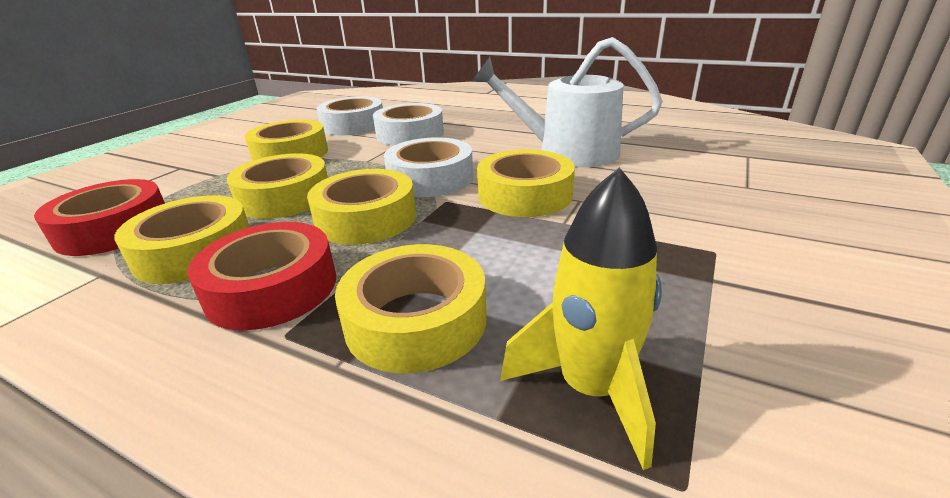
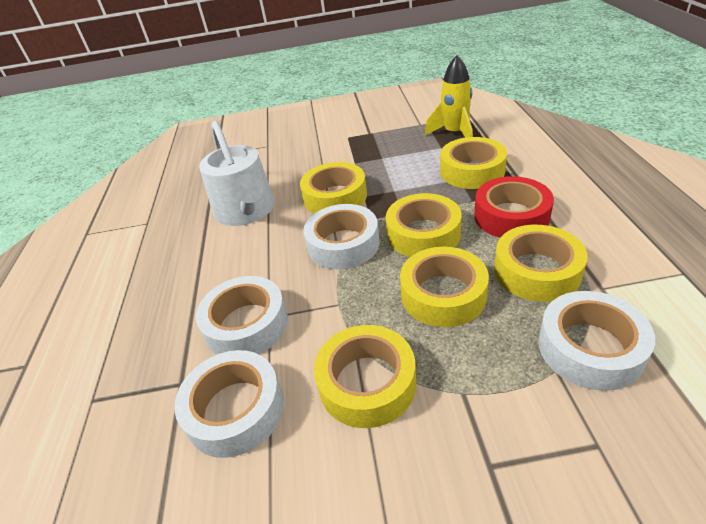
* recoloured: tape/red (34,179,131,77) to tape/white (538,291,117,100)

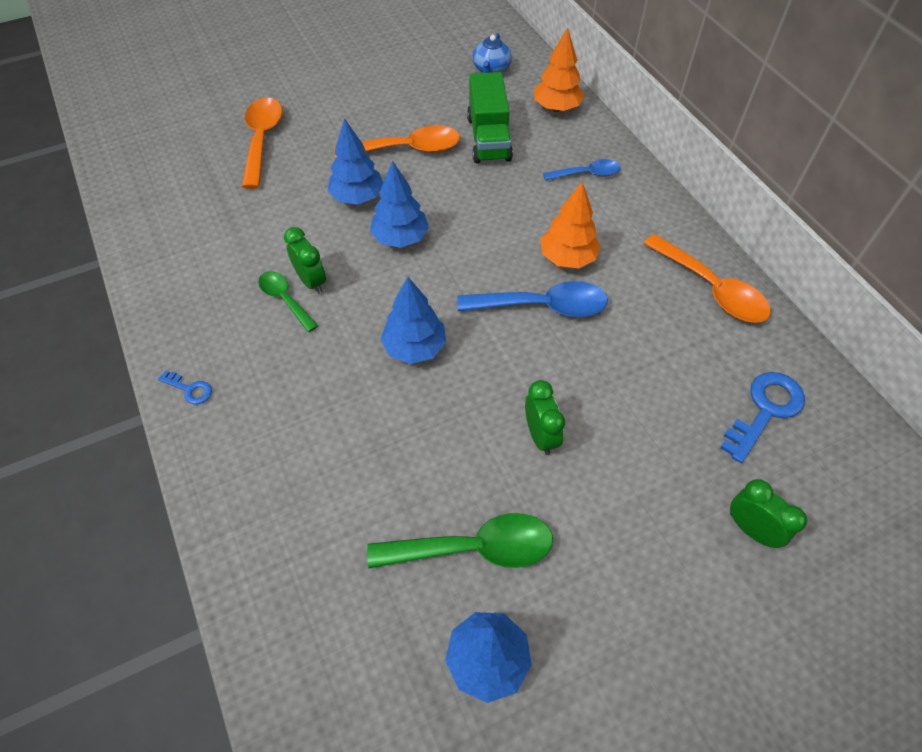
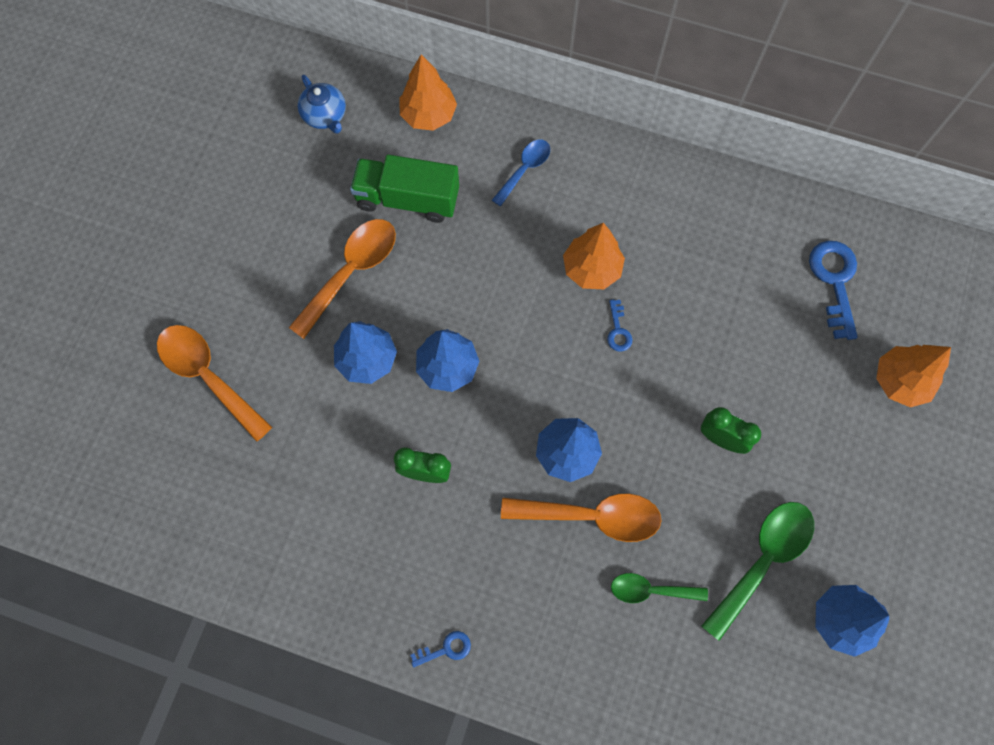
* turned: truck/green (467,72,46,91) = (350,154,109,69) 150 degrees clockwise
* moved: spoon/orange (643,234,128,89) to (501,494,161,48)
* moved: spoon/green (258,271,60,61) to (611,573,97,30)
* replaced: spoon/blue (457,281,151,36) to key/blue (607,299,26,52)
* replaced: clock/green (730,479,77,69) to tree/orange (876,345,75,62)

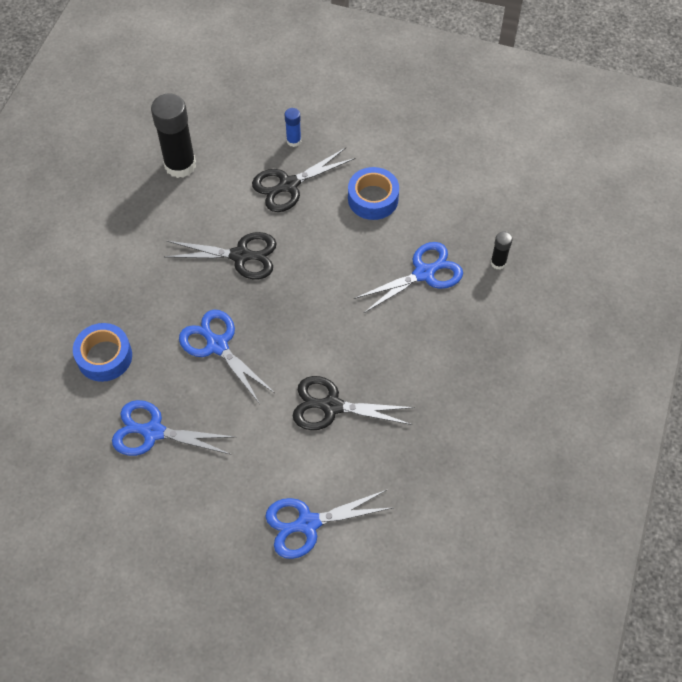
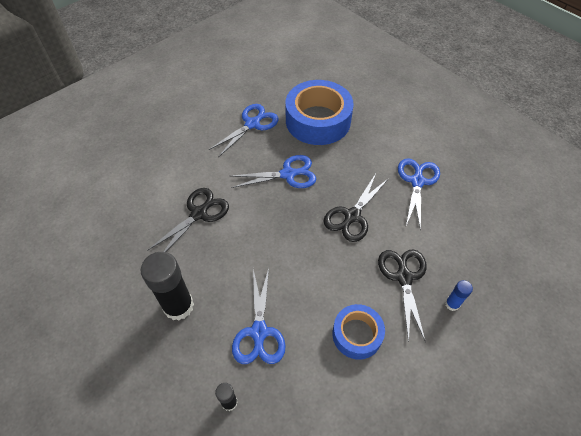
* moved: glue stick/black (151,94,45,84) to (141,252,53,69)
* resized: tape/blue (73,323,59,59) = (285,80,69,65) x1.79
* moved: scissors/blue (265,490,127,69) to (398,158,42,73)

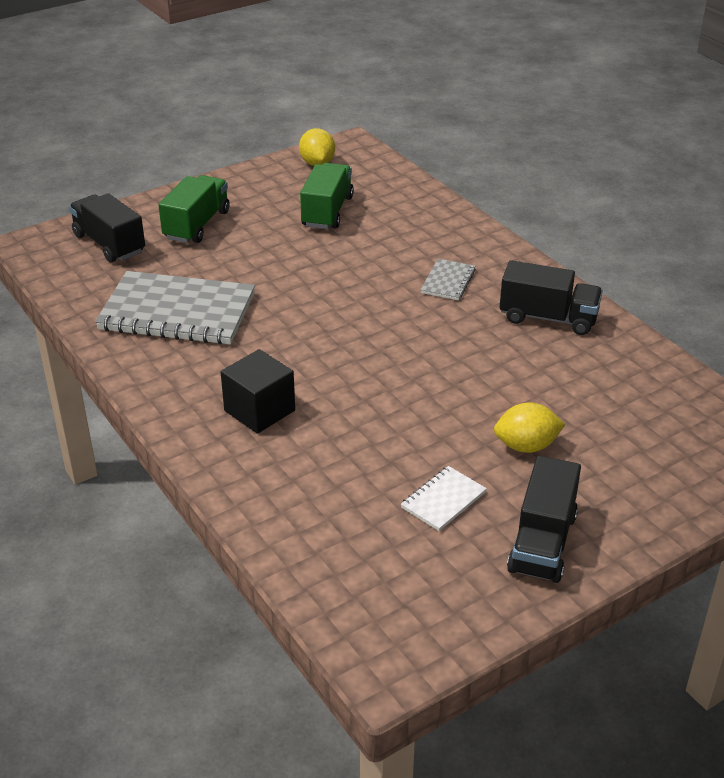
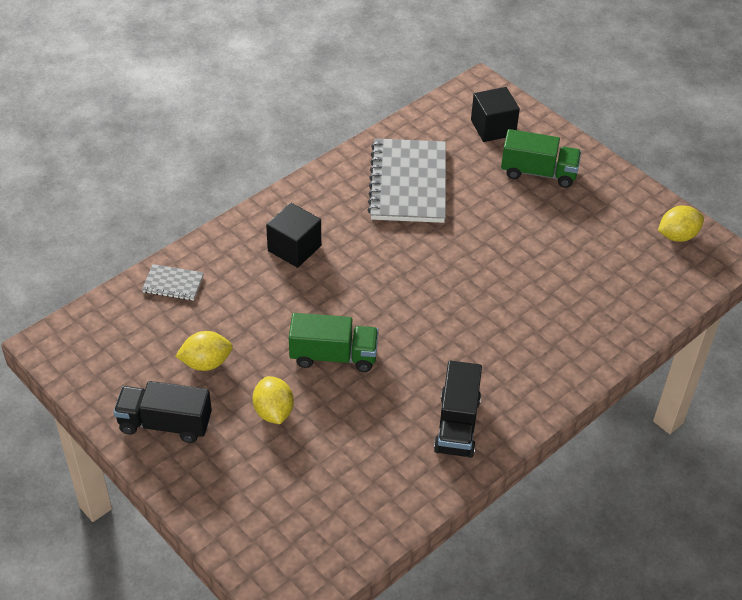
* moved: truck/green (300,163,54,66) to (289,313,90,59)
* replaced: truck/black (69,193,76,70) to cube/black (471,87,49,55)
* moved: notebook/grey (421,259,55,41) to (142,264,62,37)
* replaced: notebook/white (401,466,86,65) to lemon/yellow (176,331,57,40)

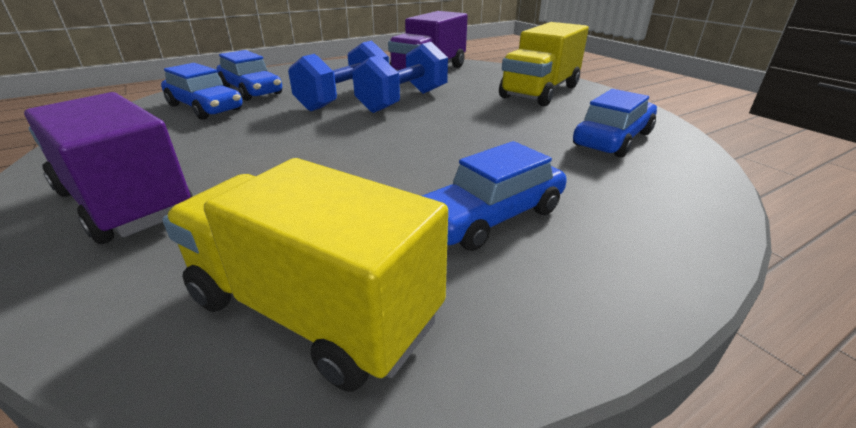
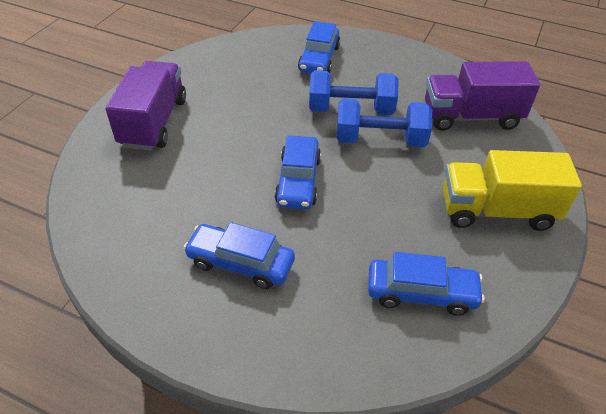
* moved: car/blue (161,63,81,57) to (275,135,46,74)
* removed: truck/yellow (163,158,285,234)

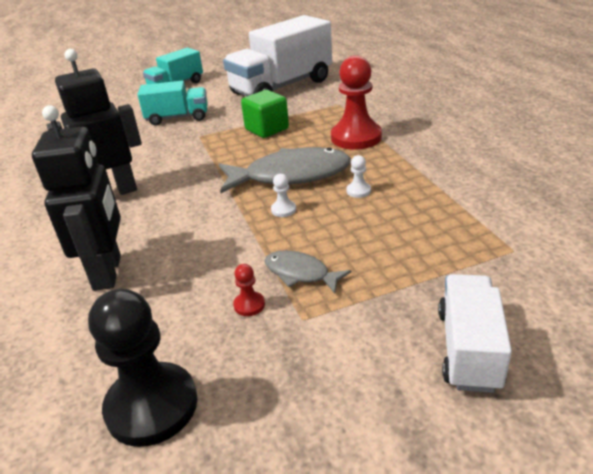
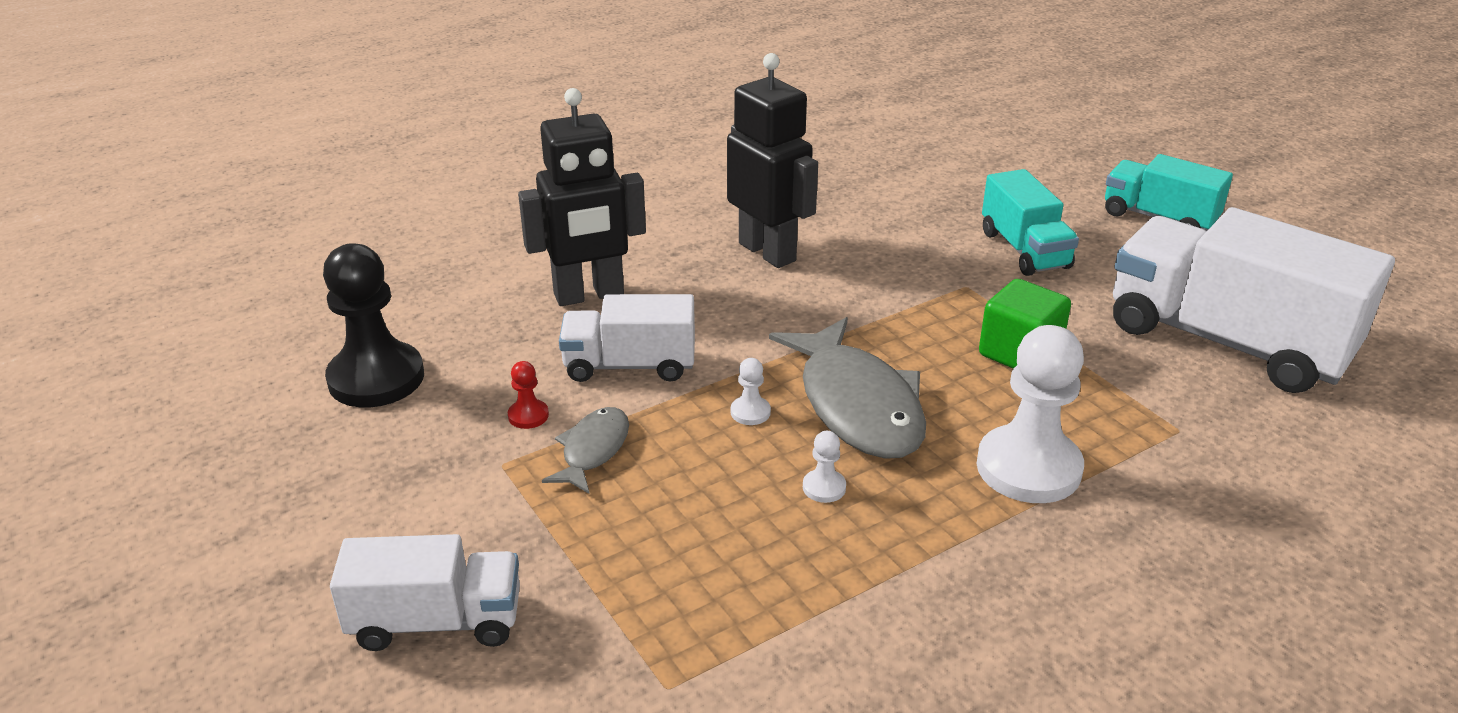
* recoloured: pawn/red (331,55,51,95) to pawn/white (976,325,108,178)
* added: truck/white (559,294,136,88)

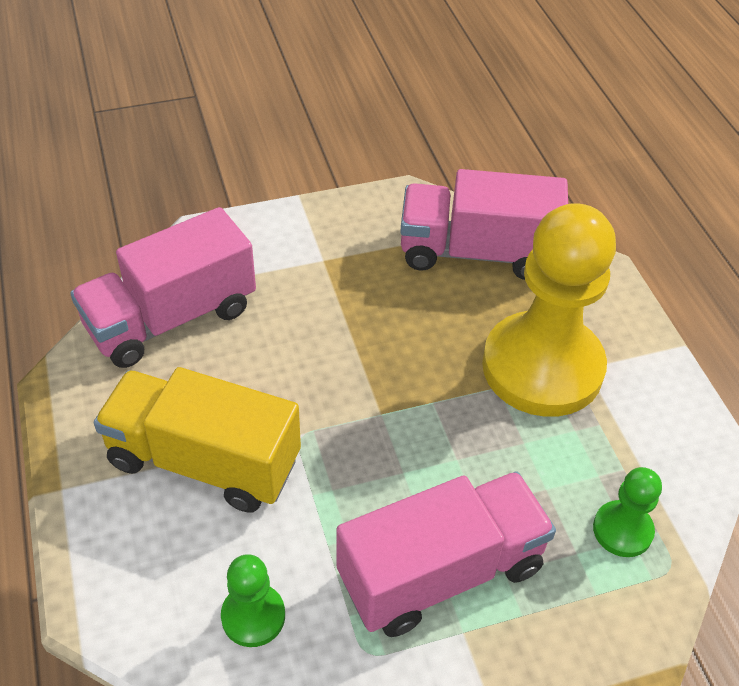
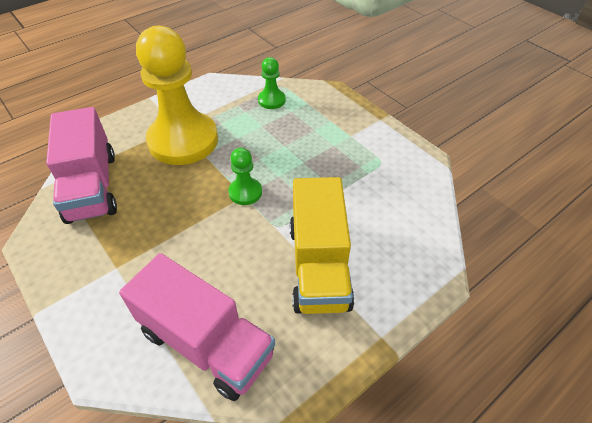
* removed: truck/pink (336,471,220,166)
* moved: pawn/green (221,554,64,93) to (228,148,34,57)

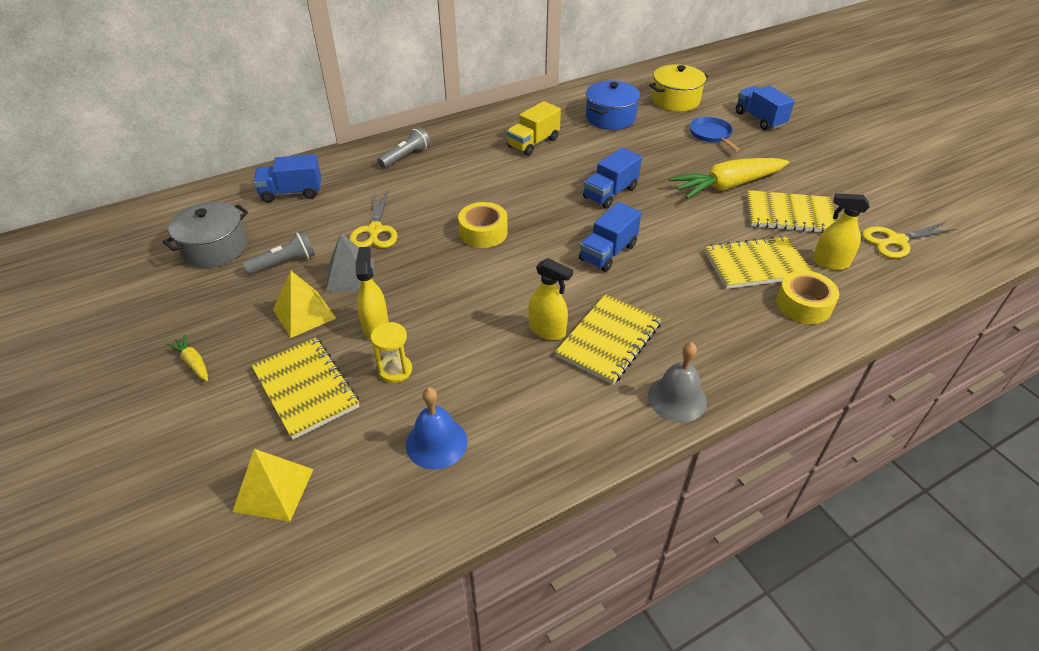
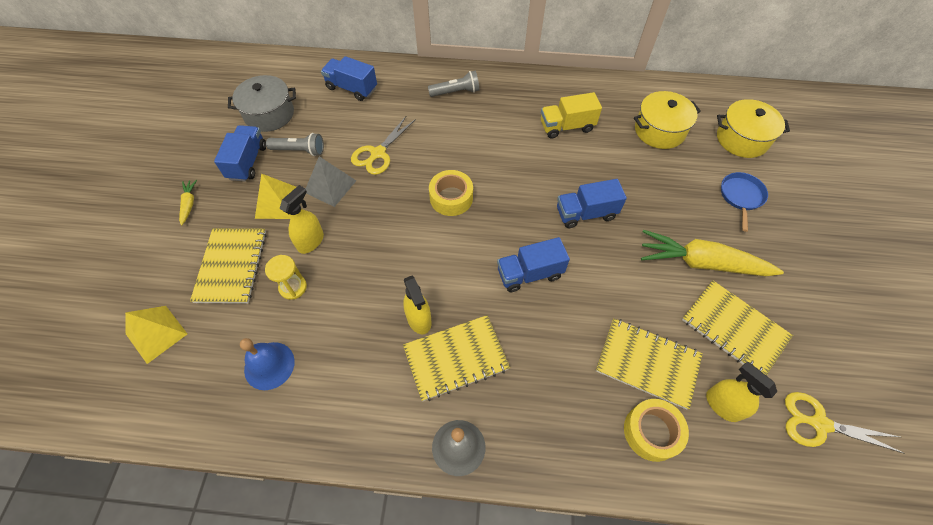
* recoloured: pot/blue (586,80,54,50) to pot/yellow (634,91,67,58)
* moved: truck/blue (736,86,59,44) to (214,125,52,56)

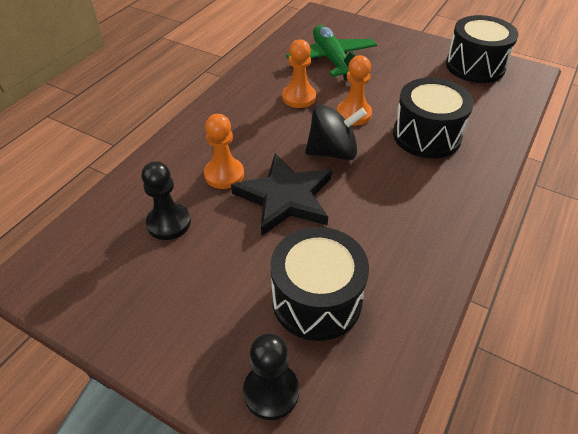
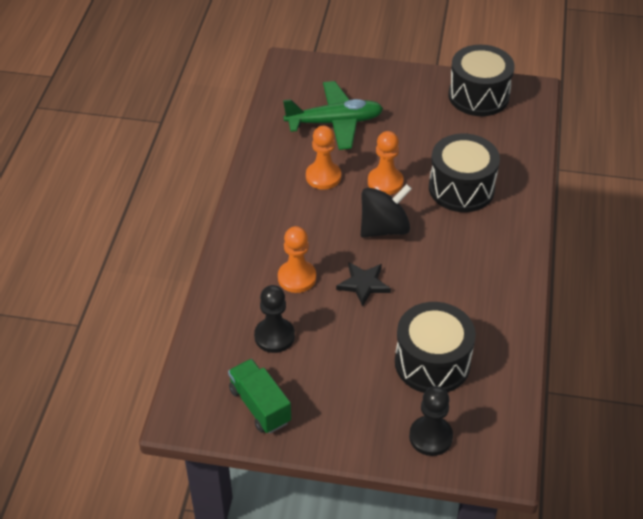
* turned: plane/green (286,25,91,56) = (283,81,100,69) 120 degrees clockwise
* resized: star/black (231,153,101,82) = (336,262,55,45) x0.56
* added: truck/green (228,359,63,75)

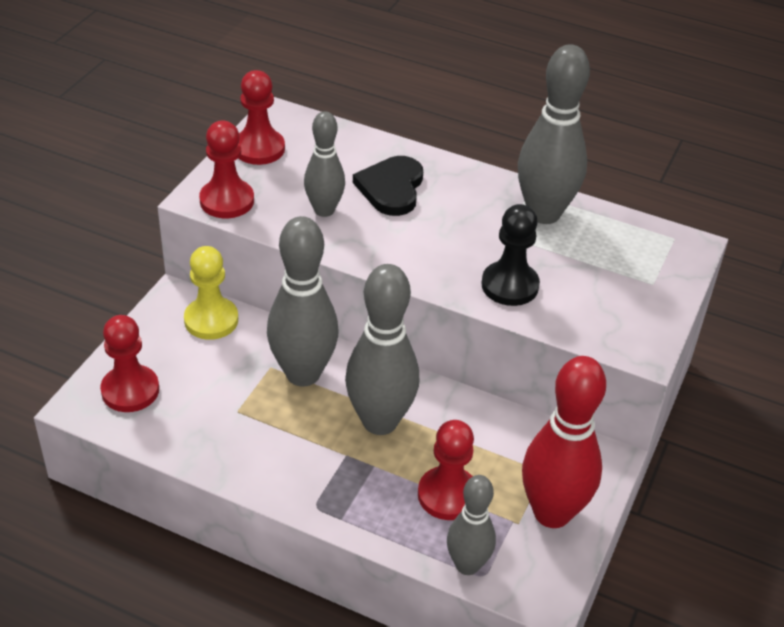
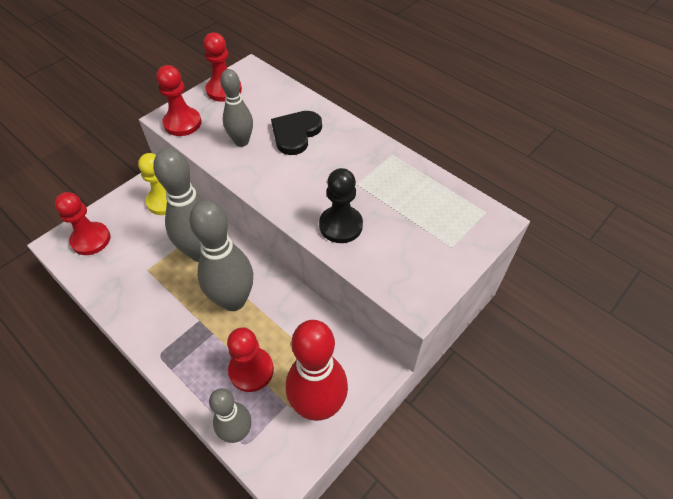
* removed: bowling pin/grey (518,44,72,180)

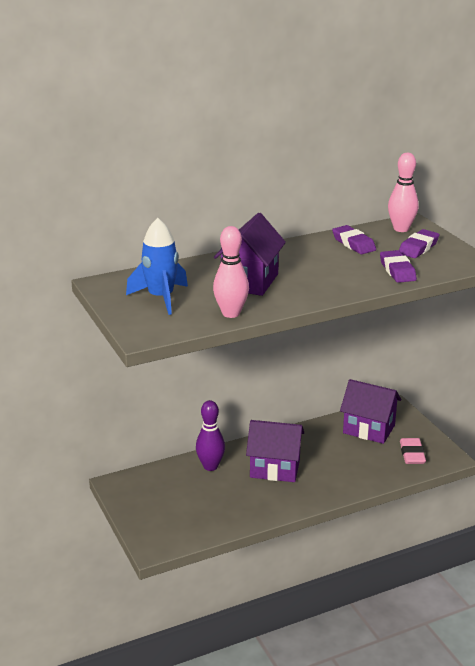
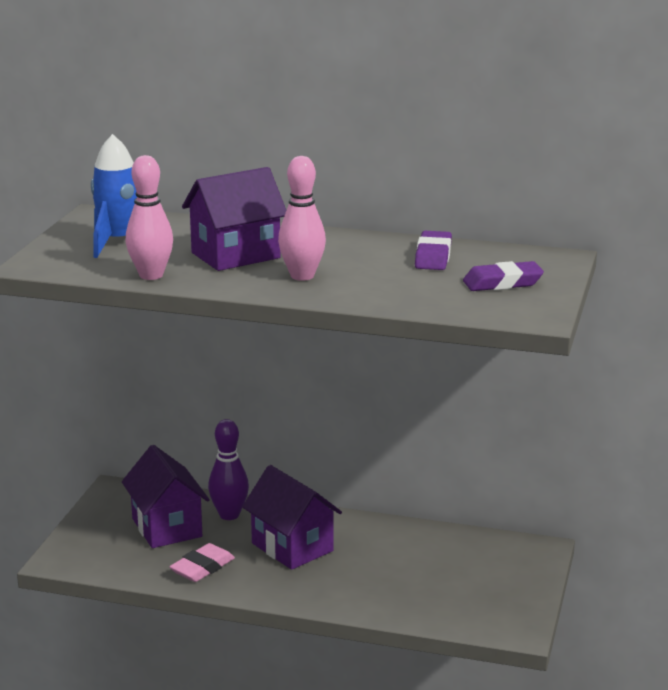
* moved: bowling pin/pink (388,153,31,79) to (278,156,48,125)
* removed: eraser/purple (380,250,37,33)
* moved: house/purple (340,379,61,65) to (122,445,88,103)
* moved: eraser/pink (400,438,26,26) to (169,543,66,39)

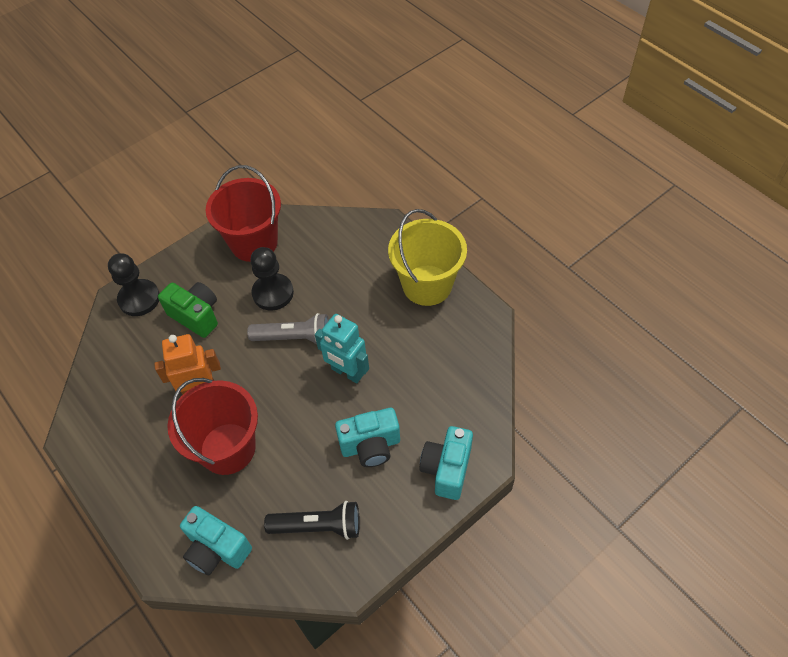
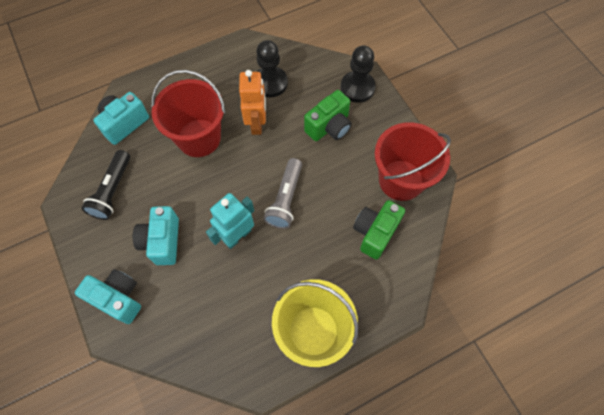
* moved: pawn/black (250,247,44,63) to (256,40,32,57)
* added: camera/green (353,200,52,60)

